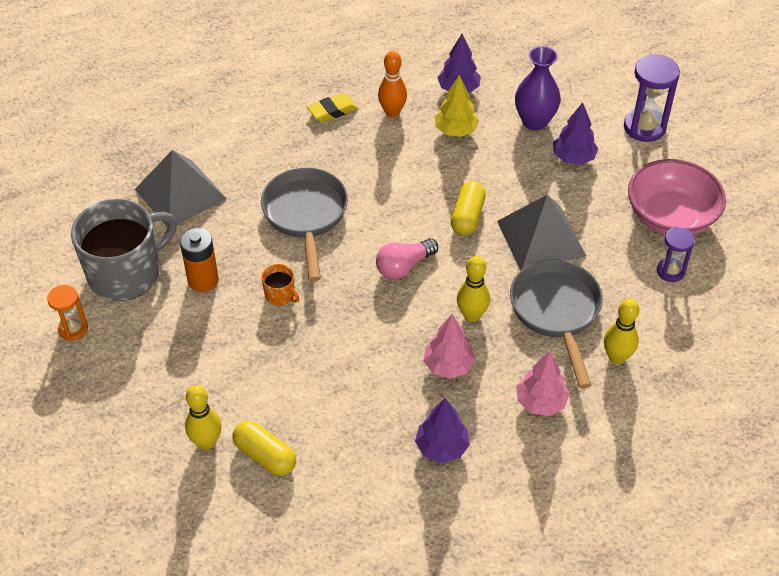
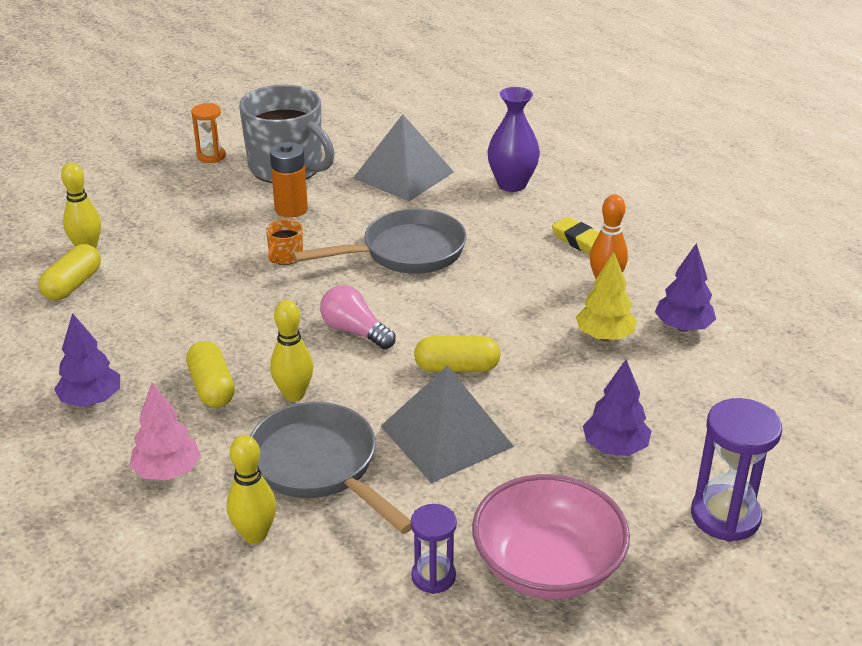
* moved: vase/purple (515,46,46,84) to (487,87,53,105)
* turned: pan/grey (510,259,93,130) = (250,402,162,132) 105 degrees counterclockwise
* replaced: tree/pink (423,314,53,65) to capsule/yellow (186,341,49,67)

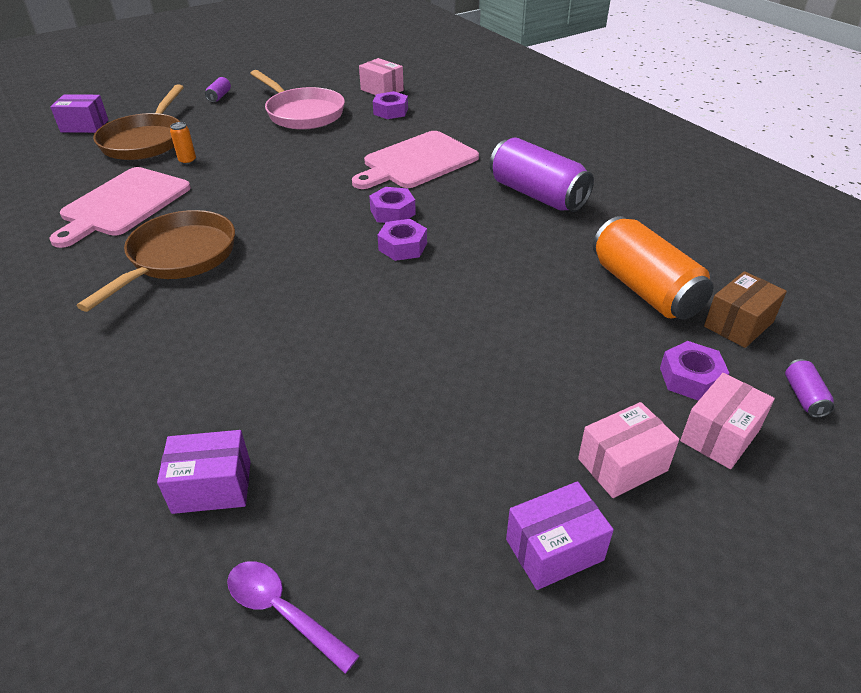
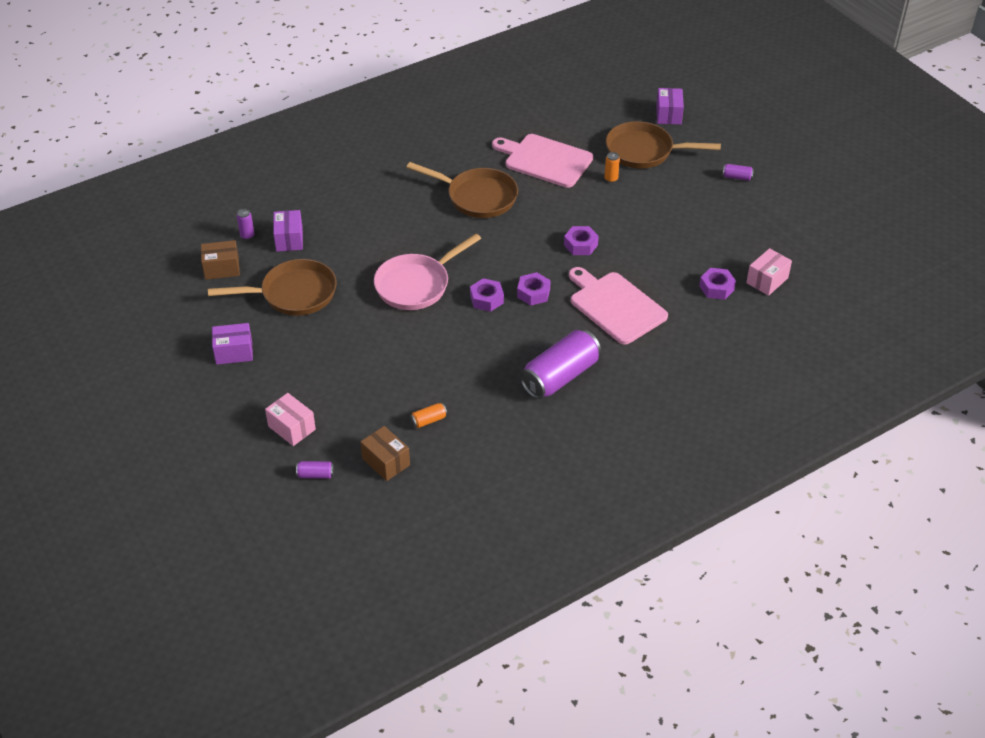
* moved: pan/pink (250,70,95,60) to (374,233,107,77)
* resized: can/orange (593,216,121,104) = (410,403,37,25) x0.41
* moved: nut/purple (660,341,69,60) to (564,226,35,29)
* removed: box/pink (578,402,101,96)
* turned: box/purple (506,481,108,109) = (212,323,41,42) 75 degrees counterclockwise
* replaced: spoon/purple (227,561,133,113) to box/brown (201,240,39,40)
* added: can/purple (237,209,18,31)
* added: pan/brown (208,259,129,57)

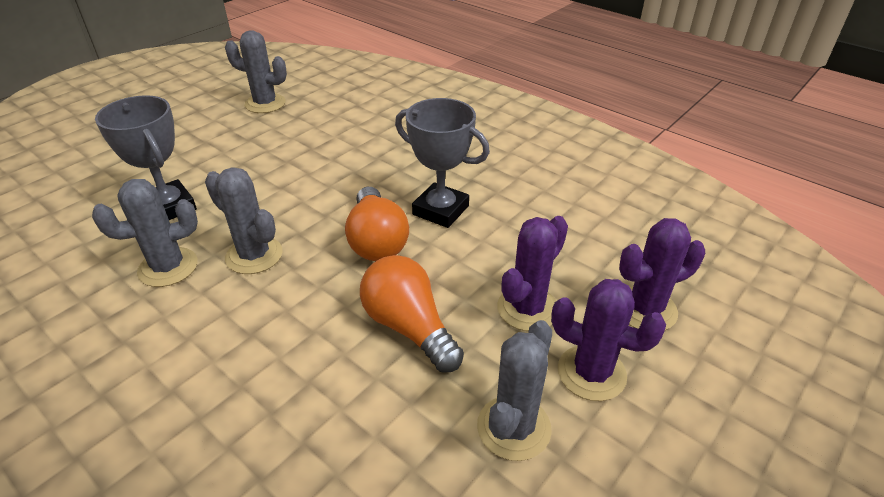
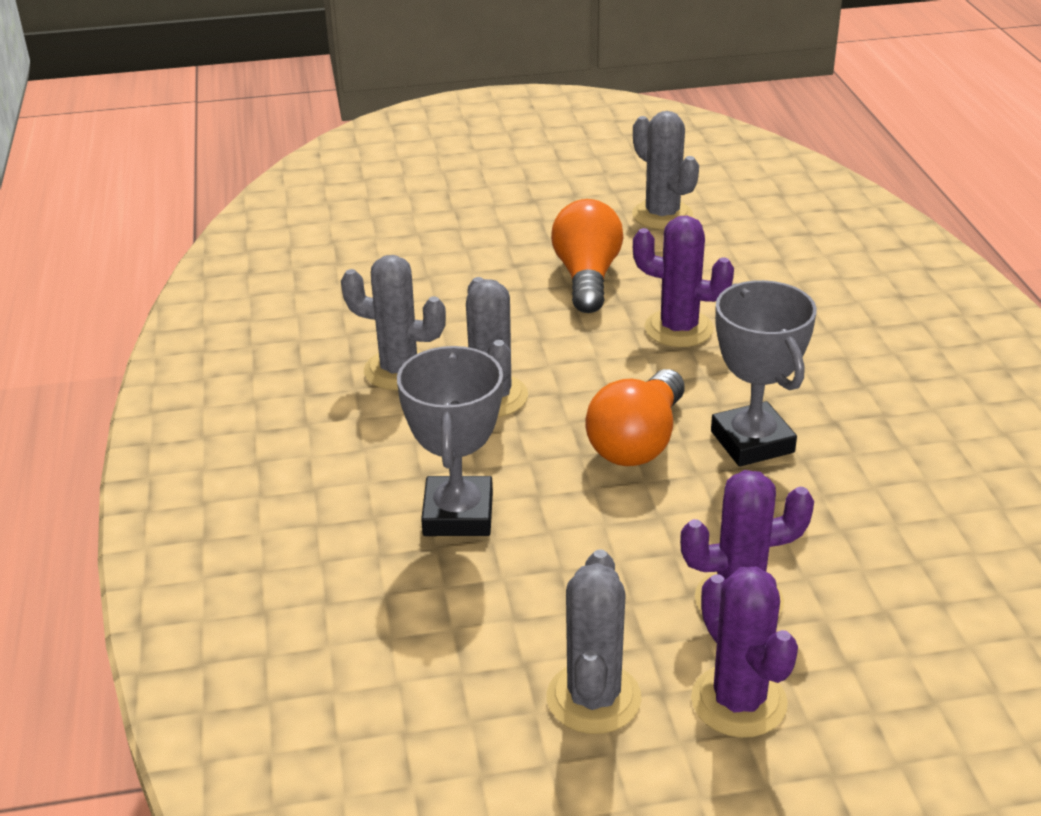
* moved: trophy/grey (95,95,102,125) to (397,346,106,190)
* moved: cactus/purple (619,218,86,112) to (633,216,101,131)
* moved: light bulb/orange (360,255,104,117) to (551,199,73,114)
* turned: cactus/grey (477,320,75,141) = (547,550,95,184) 60 degrees counterclockwise

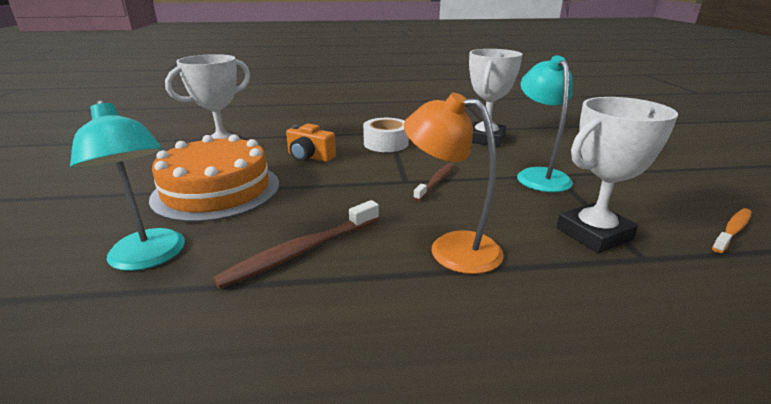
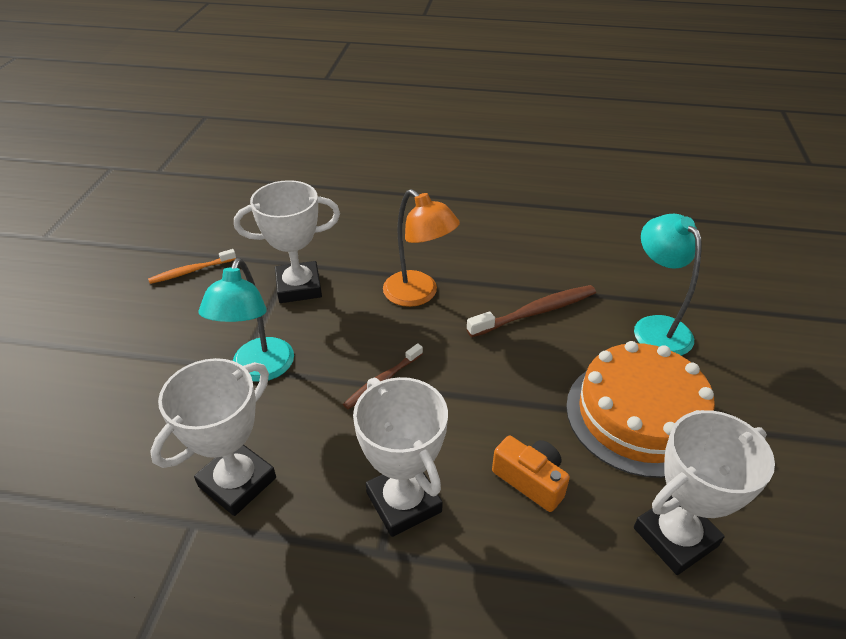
* replaced: tape/white (363,118,46,34) to trophy/white (353,377,95,160)

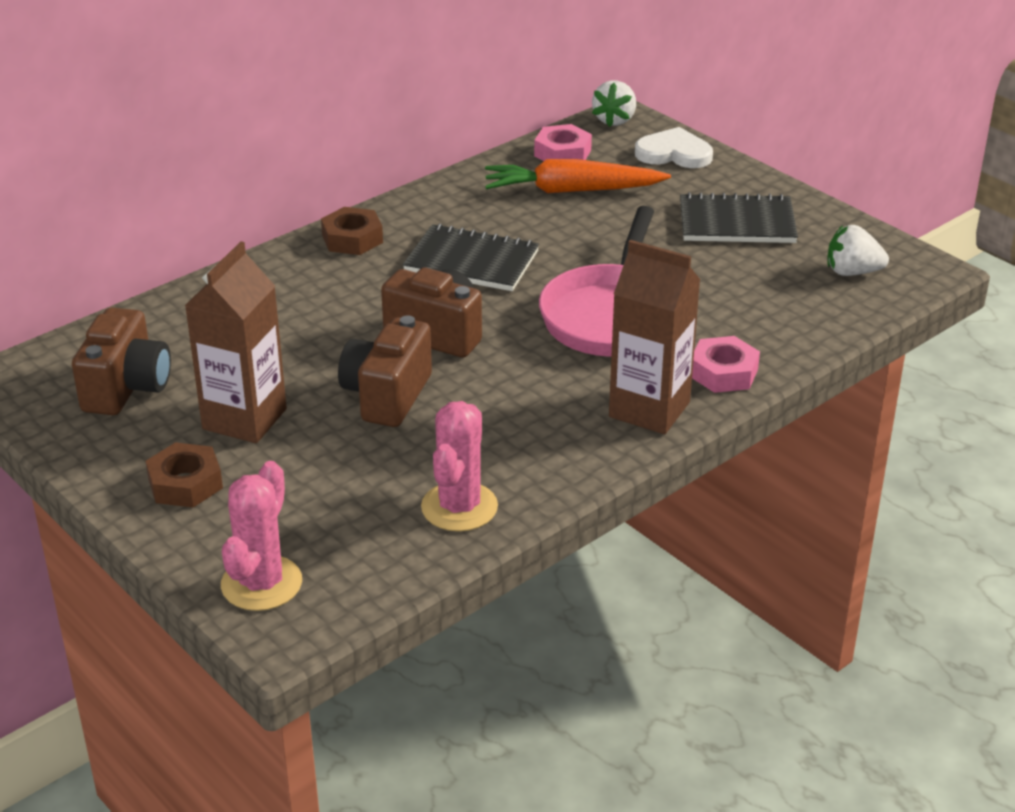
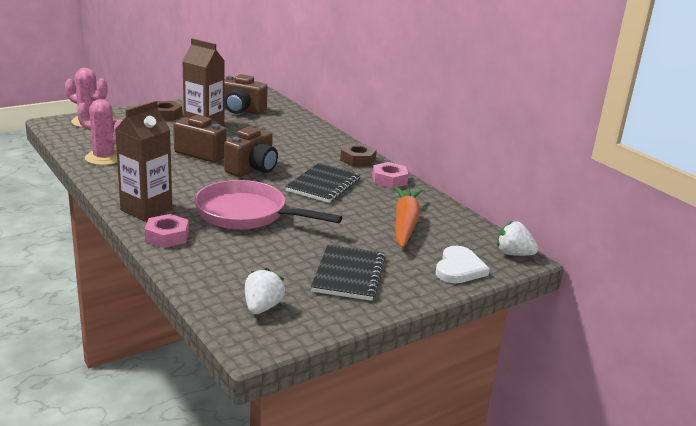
* moved: nut/pink (534,124,58,37) to (372,162,37,26)

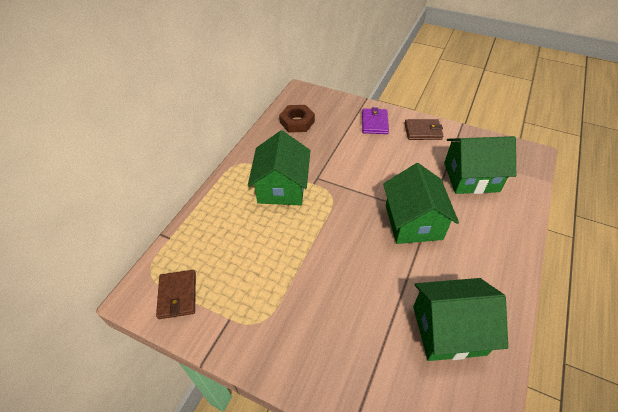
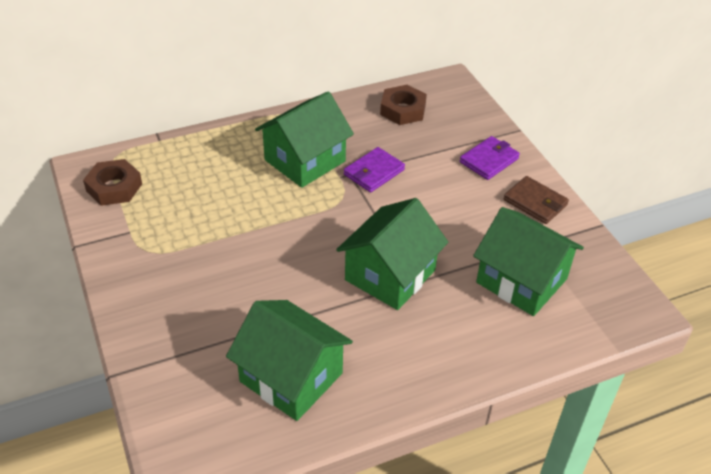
* replaced: wallet/brown (156,270,40,49) to nut/brown (83,159,59,47)
* added: wallet/purple (344,147,61,45)

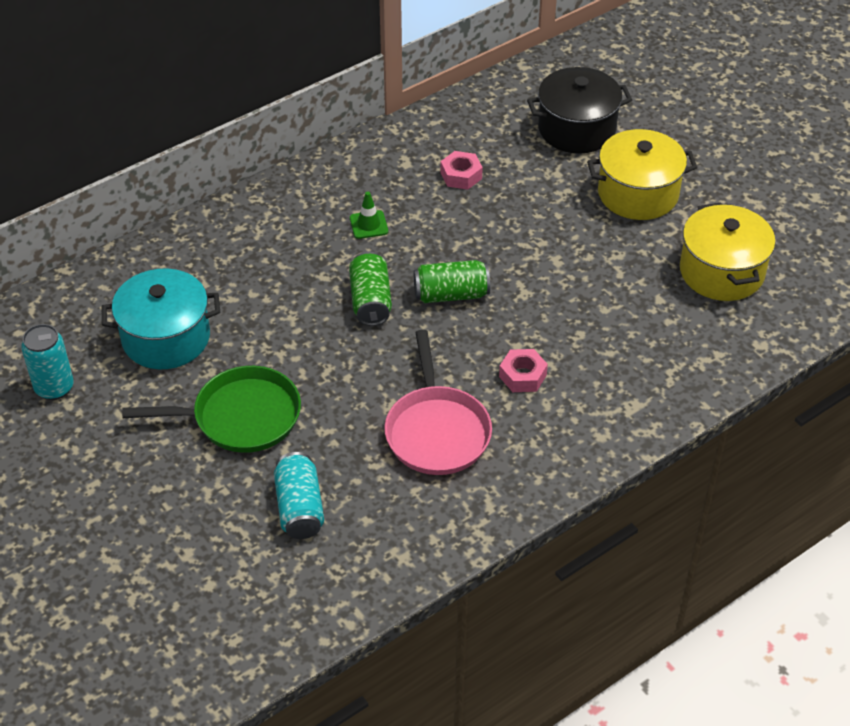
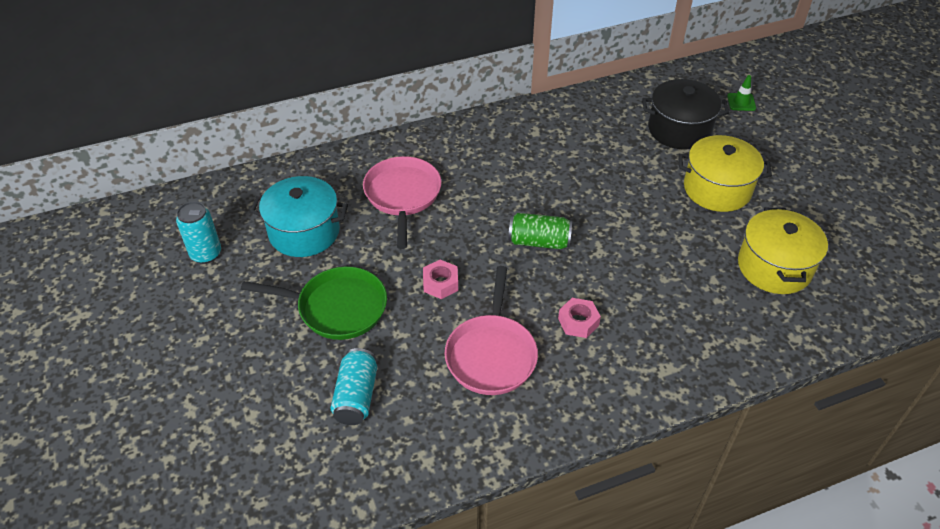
* moved: nut/pink (440,151,43,39) to (423,260,35,39)
* moved: traffic cone/green (350,192,38,47) to (727,75,29,36)
* removed: can/green (349,251,43,75)
* added: pan/pink (363,156,78,93)

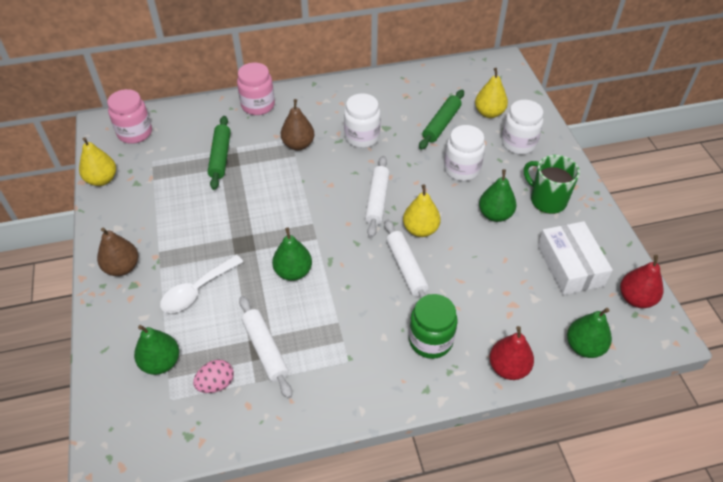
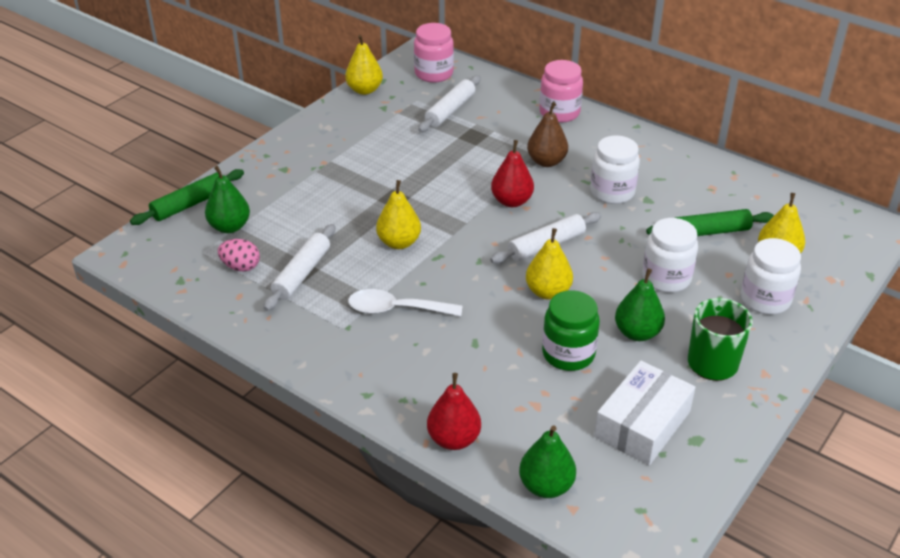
* moved: rolling pin/green (208,116,23,74) to (130,169,114,56)
* moved: rolling pin/white (384,219,45,80) to (418,75,63,57)
* recoloured: pear/green (272,227,40,54) to pear/yellow (376,180,45,69)
* removed: pear/brown (97,228,41,48)
* moved: spoon/white (160,255,83,58) to (348,289,115,27)
* moved: pear/red (620,255,44,53) to (491,140,43,67)
* moved: jar/green (409,294,48,65) to (542,290,58,81)

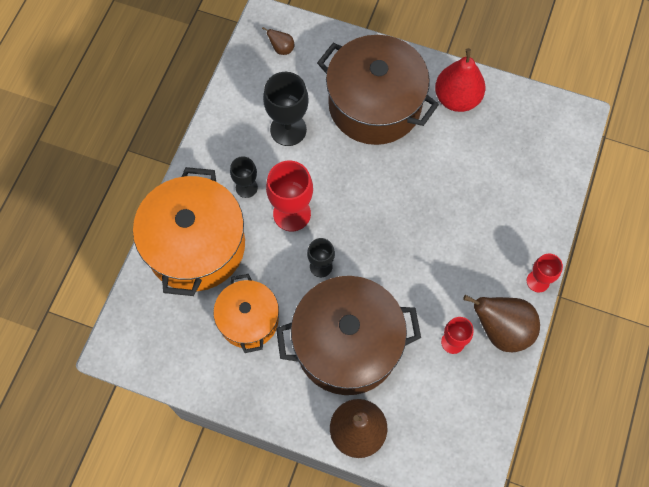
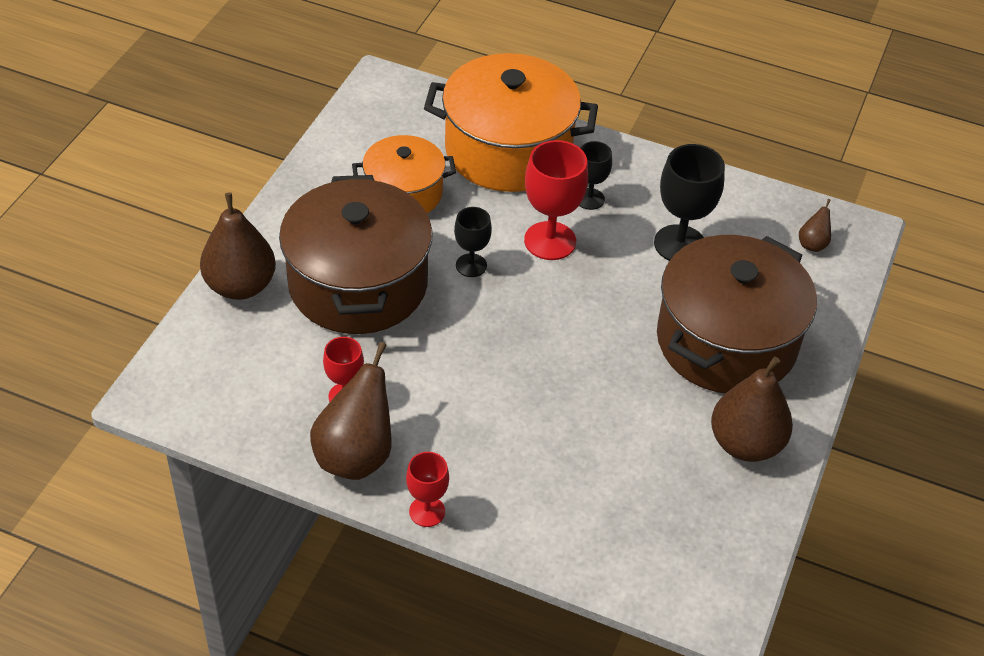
* recoloured: pear/red (435,48,50,64) to pear/brown (711,356,82,106)

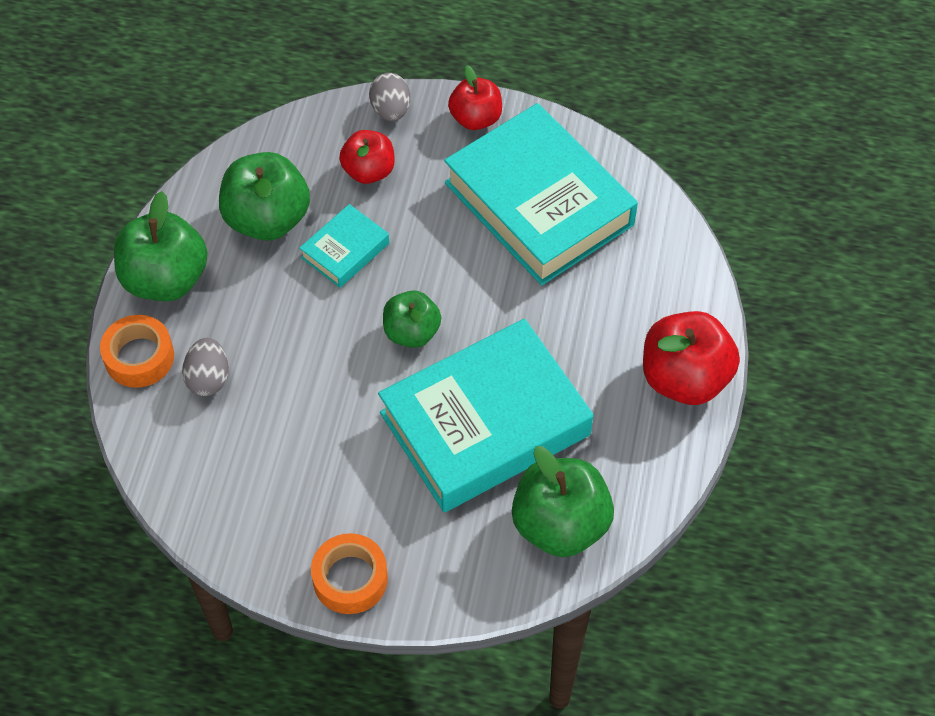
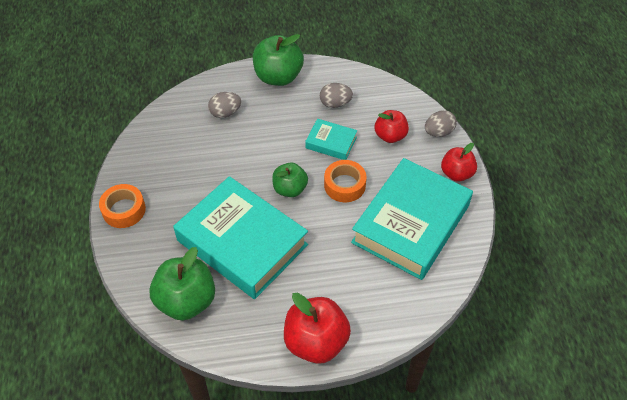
* replaced: apple/green (219,152,91,89) to egg/grey (320,83,33,25)
* moved: tape/orange (100,315,74,73) to (324,160,43,42)

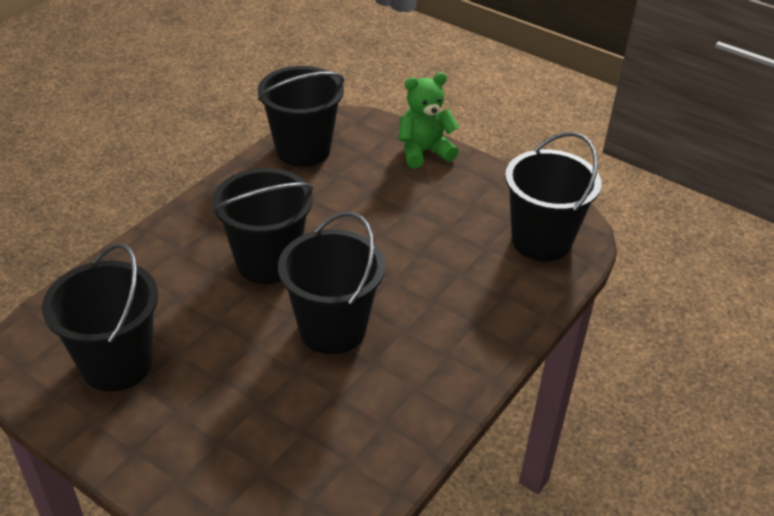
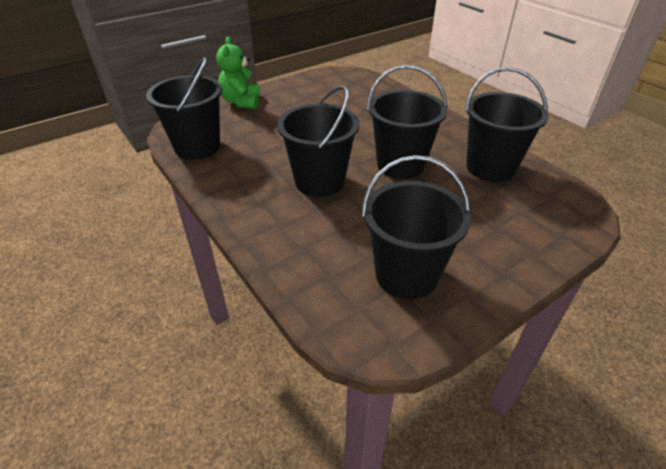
* moved: bucket/black (505,132,97,129) to (465,67,84,115)

